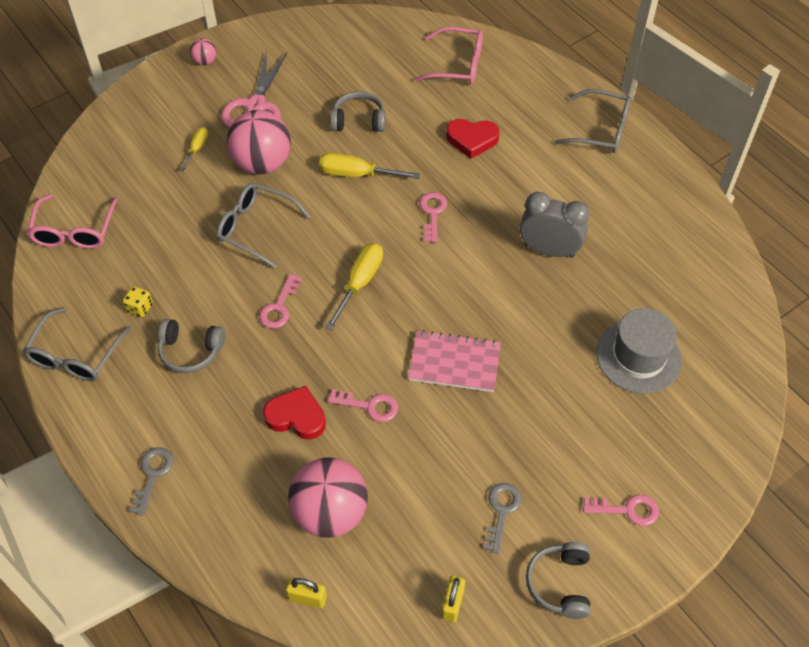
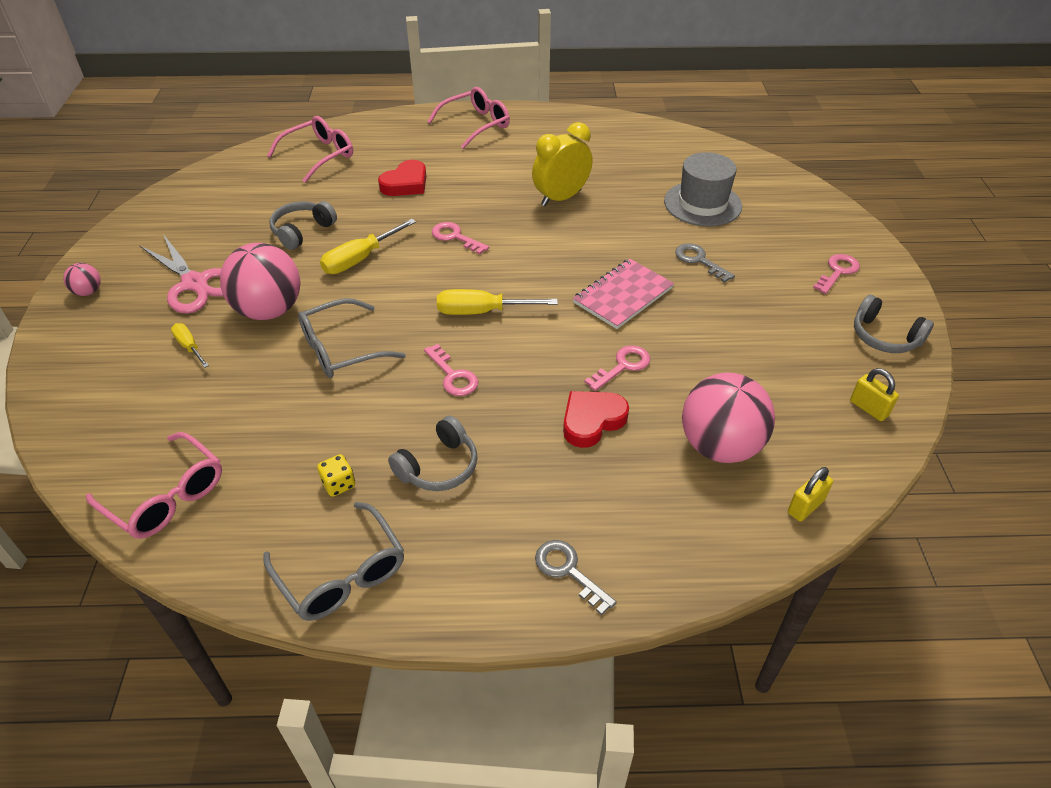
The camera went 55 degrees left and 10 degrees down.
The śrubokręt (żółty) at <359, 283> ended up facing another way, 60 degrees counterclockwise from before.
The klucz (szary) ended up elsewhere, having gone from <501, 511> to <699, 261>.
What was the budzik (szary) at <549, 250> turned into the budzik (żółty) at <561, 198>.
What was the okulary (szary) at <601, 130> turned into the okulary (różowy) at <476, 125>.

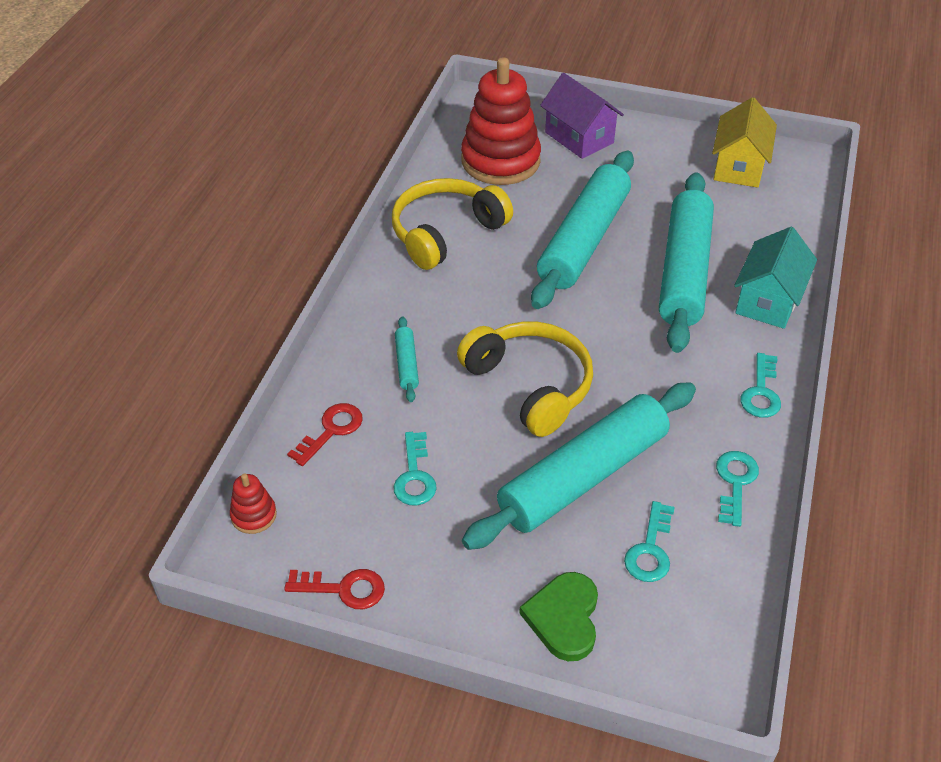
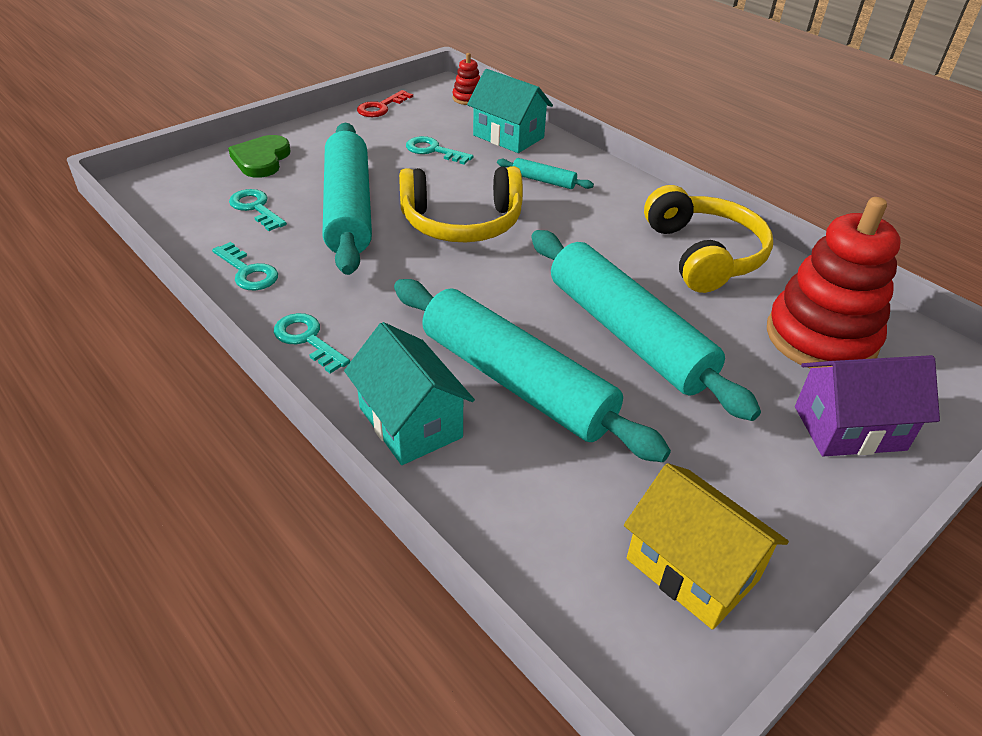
The camera went 120 degrees right and 5 degrees down.
Where the klucz (czerwony) stood at <331, 430>, the domek (turkusowy) came to stand at <508, 136>.
The serce (zielony) at <564, 618> ended up facing another way, 120 degrees counterclockwise from before.

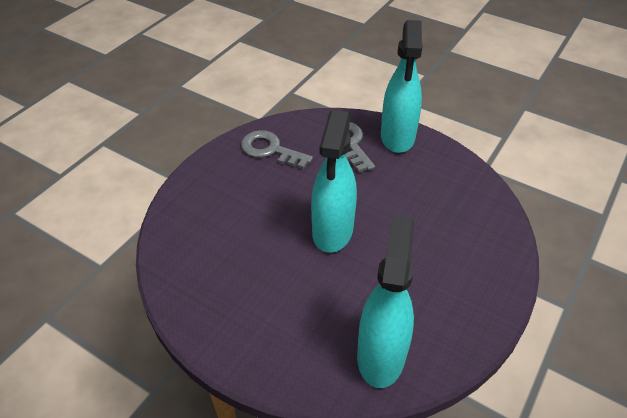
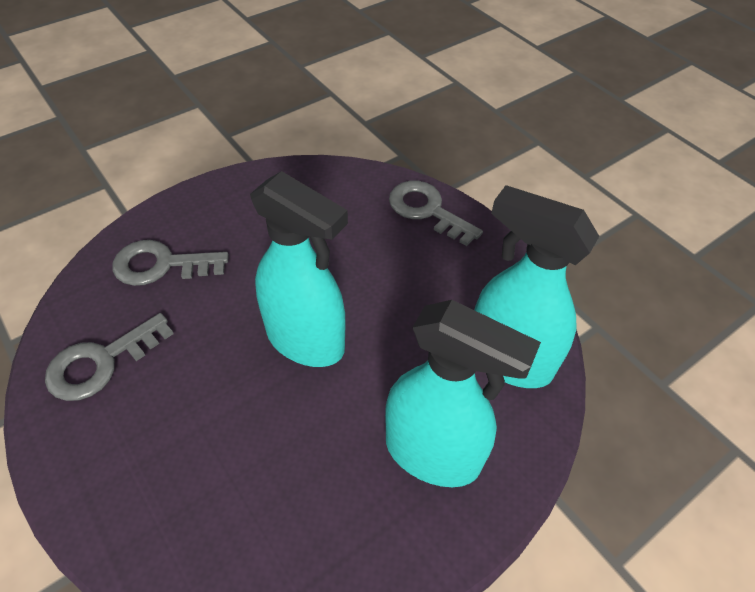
The camera went 70 degrees left and 5 degrees up.
The spryskiwacz (turkusowy) ended up elsewhere, having gone from <397, 137> to <433, 453>.
The second view gained the klucz (szary) at <427, 210>.

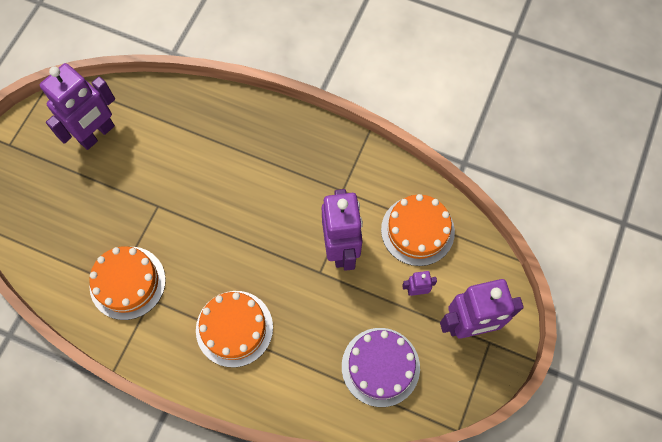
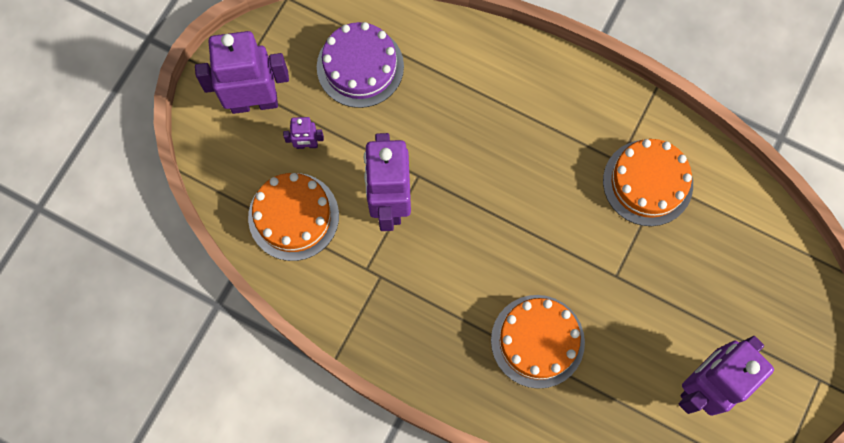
The camera went 175 degrees left and 5 degrees up.
The tort (pomarańczowy) ended up elsewhere, having gone from <234, 328> to <537, 341>.

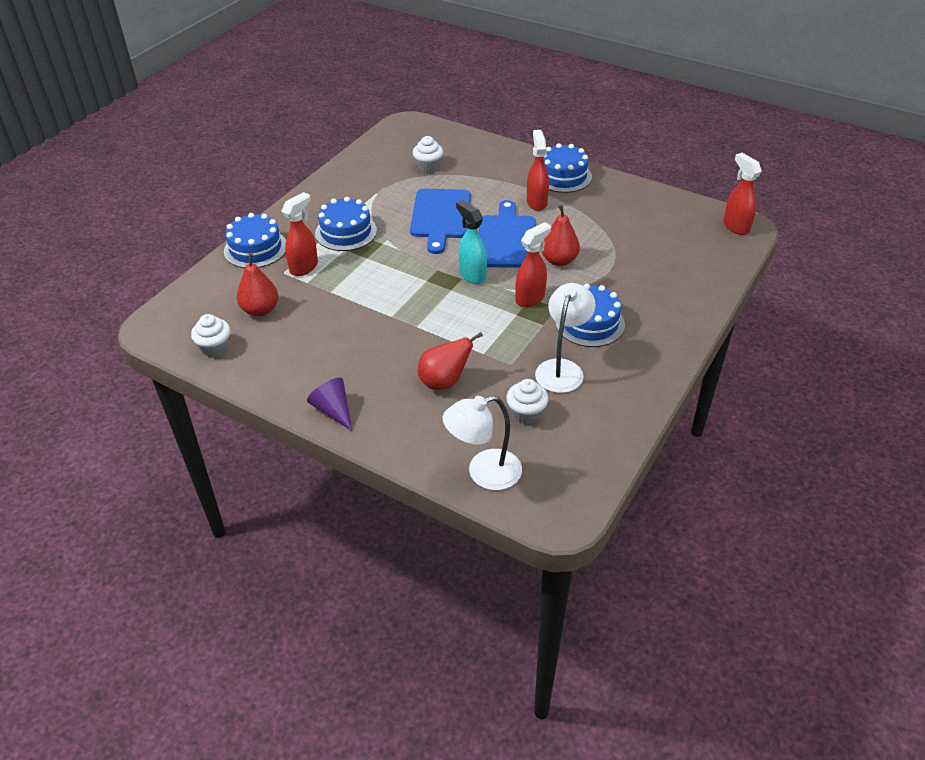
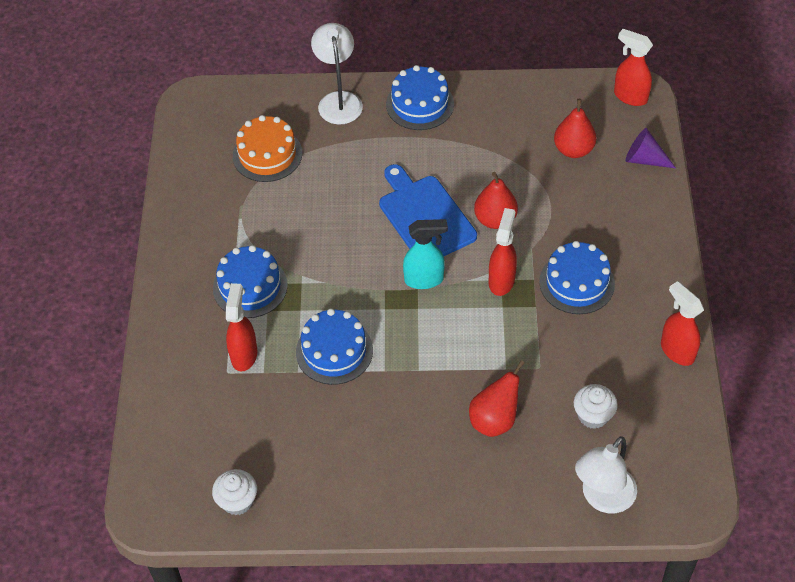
The camera went 30 degrees left and 10 degrees up.
The tort (niebieski) ended up elsewhere, having gone from <255, 248> to <334, 351>.
The gruszka (czerwony) ended up elsewhere, having gone from <260, 310> to <573, 150>.
The stożek (fioletowy) ended up elsewhere, having gone from <333, 410> to <644, 159>.
The second view lost the deska do krojenia (niebieski) at <440, 216>.
Where the muffinka (biały) stood at <428, 167>, the tort (pomarańczowy) came to stand at <267, 154>.
The spryskiwacz (turkusowy) at <472, 275> ended up facing another way, 150 degrees clockwise from before.
The spryskiwacz (czerwony) ended up elsewhere, having gone from <536, 202> to <676, 351>.
The lampka (biały) ended up elsewhere, having gone from <562, 368> to <339, 100>.

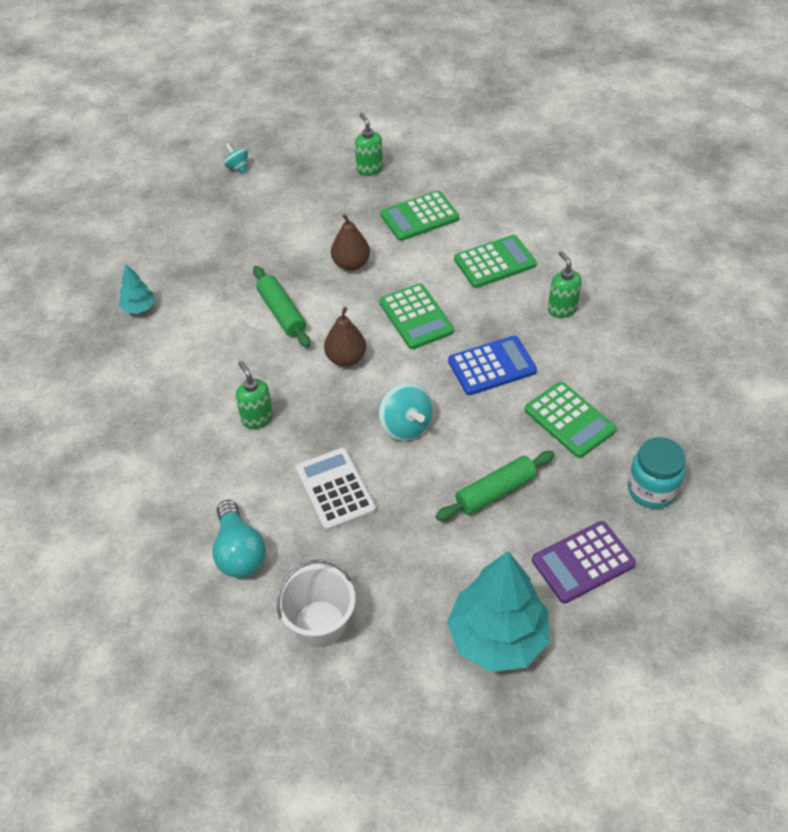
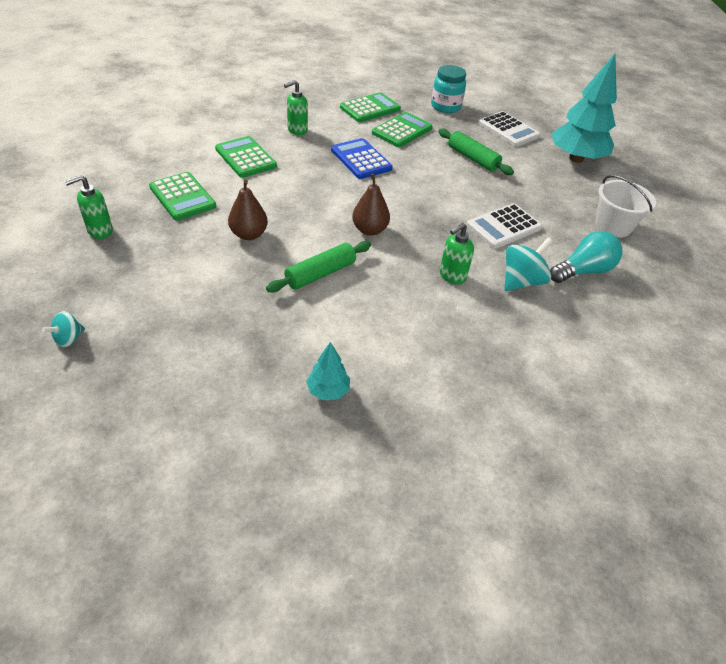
The camera went 105 degrees left and 5 degrees down.
The bączek (turkusowy) ended up elsewhere, having gone from <405, 426> to <521, 281>.
The kalkulator (zielony) ended up elsewhere, having gone from <416, 317> to <370, 108>.
What was the kalkulator (fioletowy) at <583, 562> turned into the kalkulator (biały) at <508, 130>.

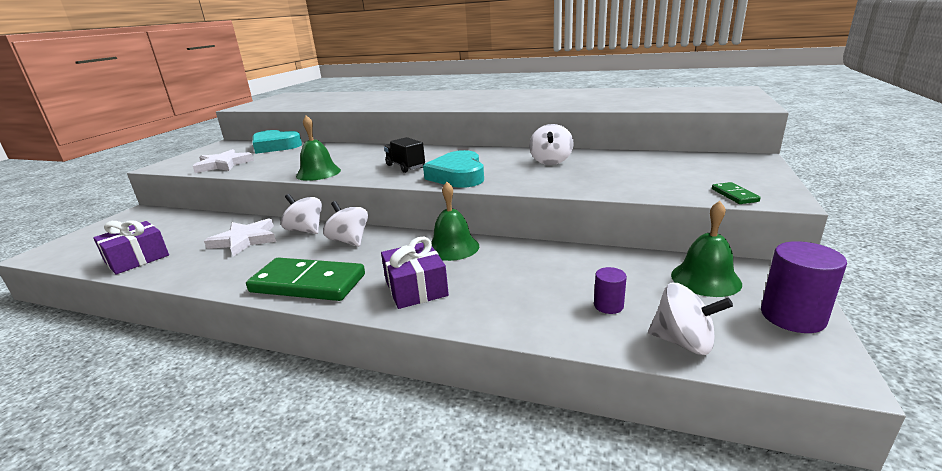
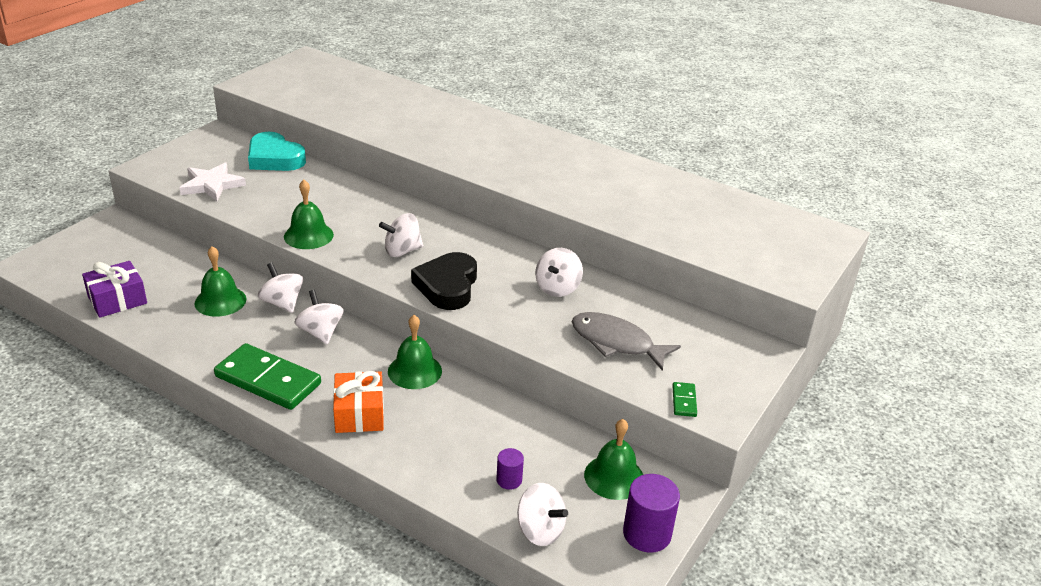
The camera went 10 degrees right and 10 degrees up.
Where the gwiazda (biały) stood at <245, 240>, the dzwonek (zielony) came to stand at <220, 301>.
What was the prezent (fioletowy) at <416, 288> turned into the prezent (pomarańczowy) at <359, 413>.
Where the ciężarówka (czarny) stood at <405, 166>, the bączek (biały) came to stand at <402, 251>.
What was the serce (turkusowy) at <458, 176> turned into the serce (czarny) at <447, 286>.
The second view gained the ryba (szary) at <616, 342>.

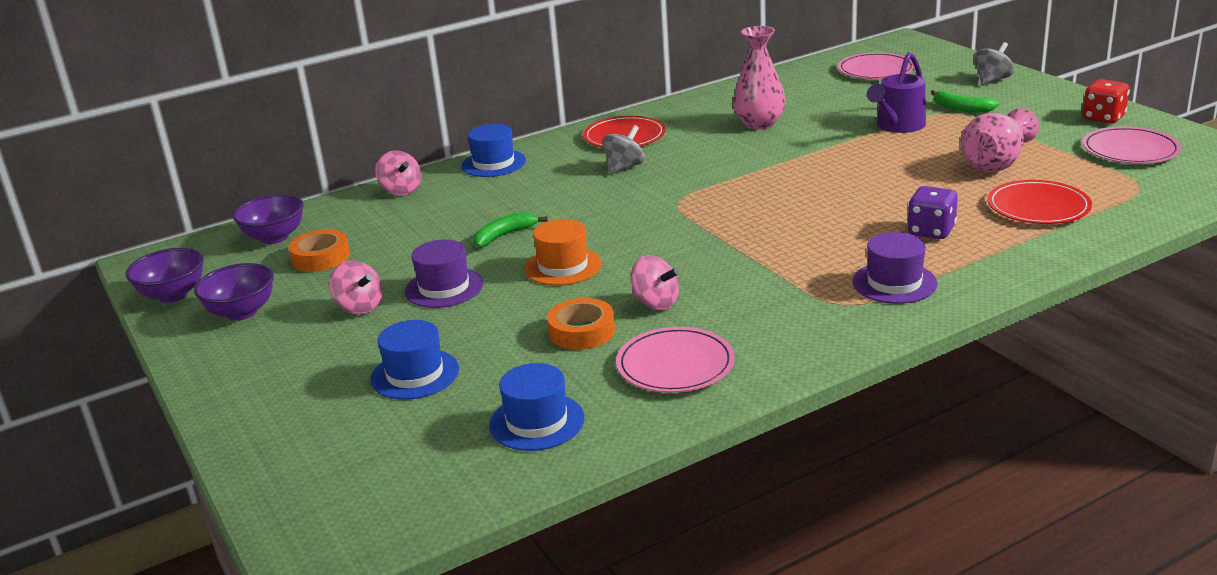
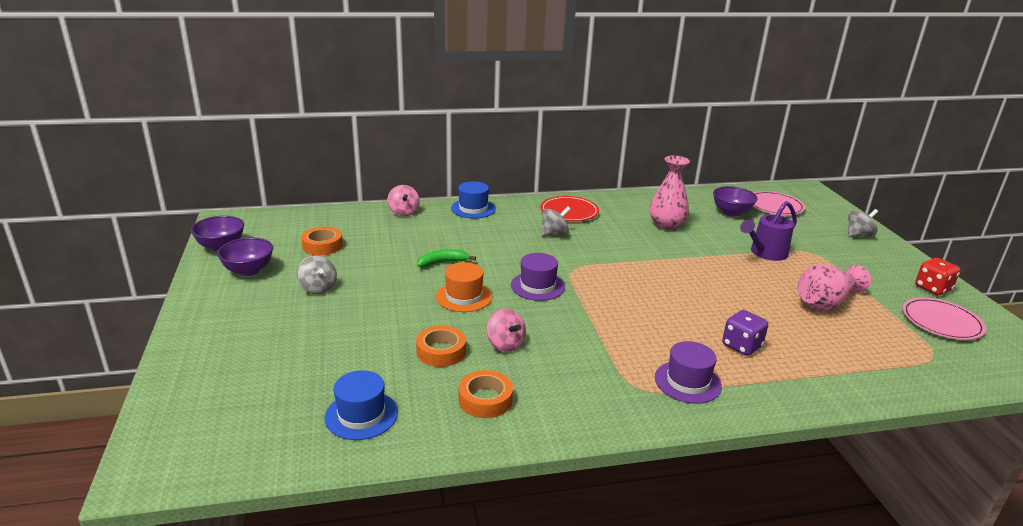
The camera went 15 degrees right and 0 degrees up.
The miska (fioletowy) ended up elsewhere, having gone from <274, 237> to <731, 212>.
What was the bączek (różowy) at <359, 307> turned into the bączek (szary) at <318, 288>.
The second view lost the kapelusz (niebieski) at <415, 374>.
The kapelusz (fioletowy) ended up elsewhere, having gone from <444, 288> to <537, 286>.
Where the talerz (różowy) stood at <675, 364>, the taśma klejąca (pomarańczowy) came to stand at <485, 399>.
The second view lost the banan (zielony) at <961, 108>.
The second view lost the talerz (czerwony) at <1038, 207>.

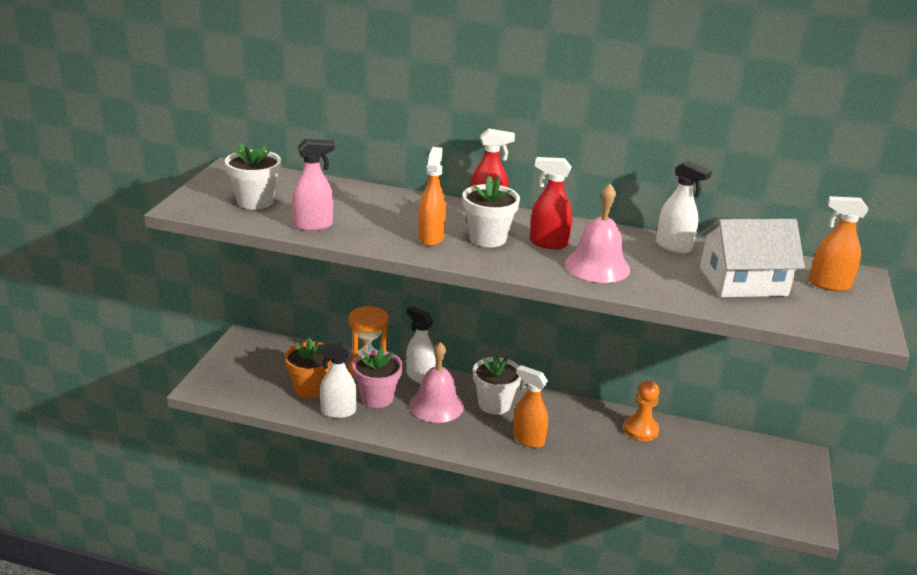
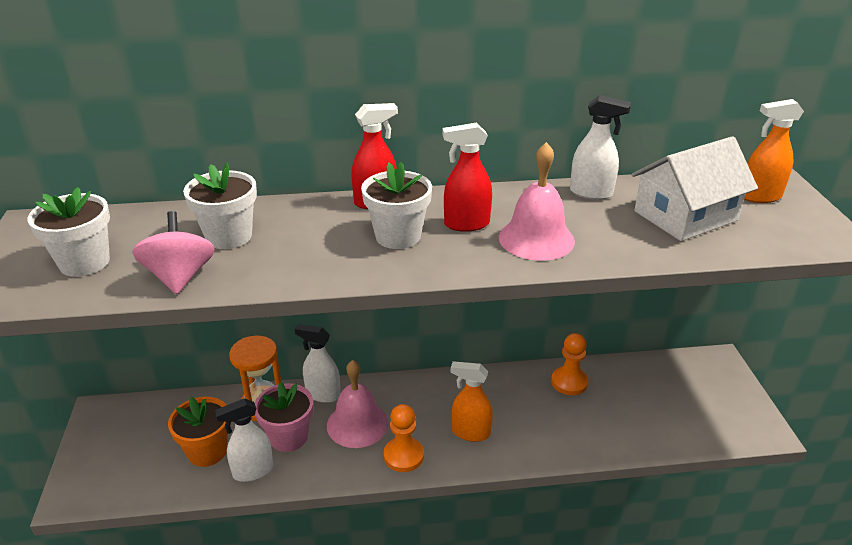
The camera went 20 degrees left and 5 degrees up.
Where the spryskiwacz (różowy) stood at <313, 225>, the bączek (różowy) came to stand at <180, 277>.
The second view lost the spryskiwacz (pomarańczowy) at <431, 238>.
The doniczka (biały) ended up elsewhere, having gone from <494, 404> to <229, 236>.
The second view gained the pionek (pomarańczowy) at <403, 456>.

